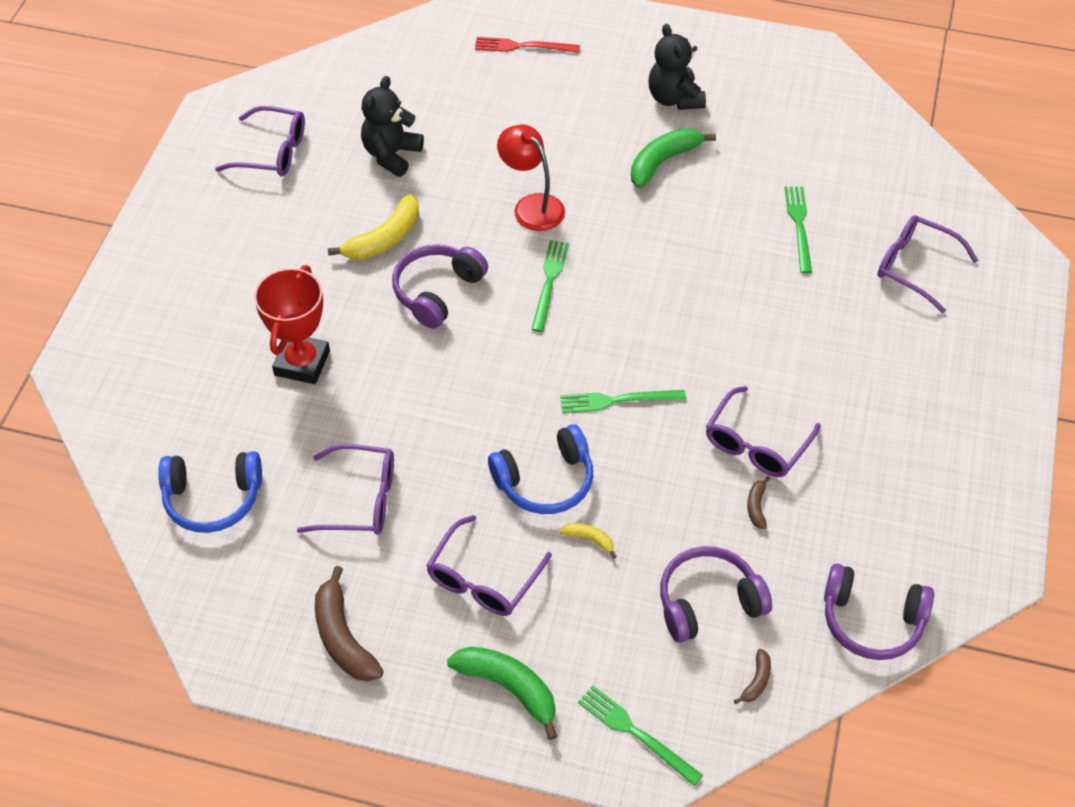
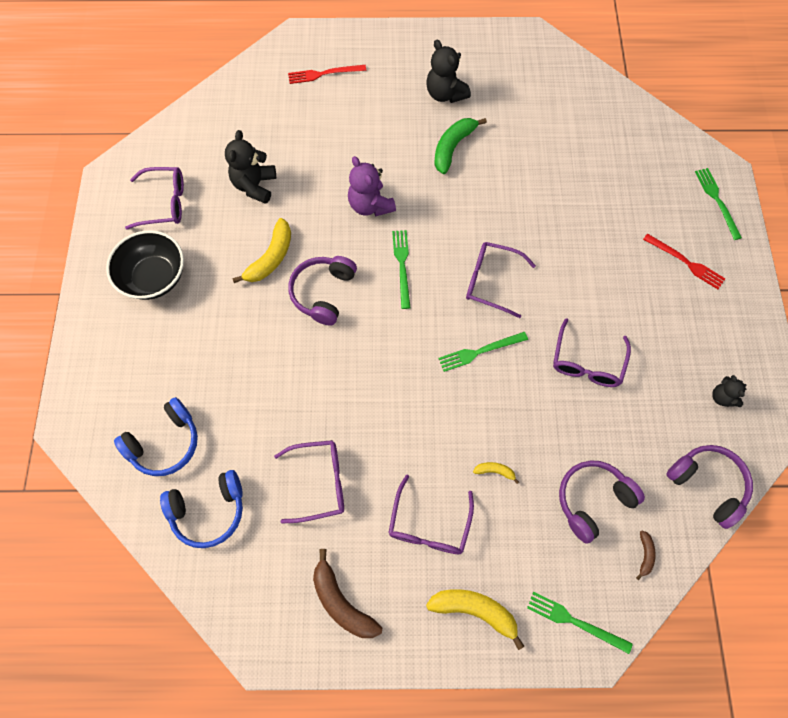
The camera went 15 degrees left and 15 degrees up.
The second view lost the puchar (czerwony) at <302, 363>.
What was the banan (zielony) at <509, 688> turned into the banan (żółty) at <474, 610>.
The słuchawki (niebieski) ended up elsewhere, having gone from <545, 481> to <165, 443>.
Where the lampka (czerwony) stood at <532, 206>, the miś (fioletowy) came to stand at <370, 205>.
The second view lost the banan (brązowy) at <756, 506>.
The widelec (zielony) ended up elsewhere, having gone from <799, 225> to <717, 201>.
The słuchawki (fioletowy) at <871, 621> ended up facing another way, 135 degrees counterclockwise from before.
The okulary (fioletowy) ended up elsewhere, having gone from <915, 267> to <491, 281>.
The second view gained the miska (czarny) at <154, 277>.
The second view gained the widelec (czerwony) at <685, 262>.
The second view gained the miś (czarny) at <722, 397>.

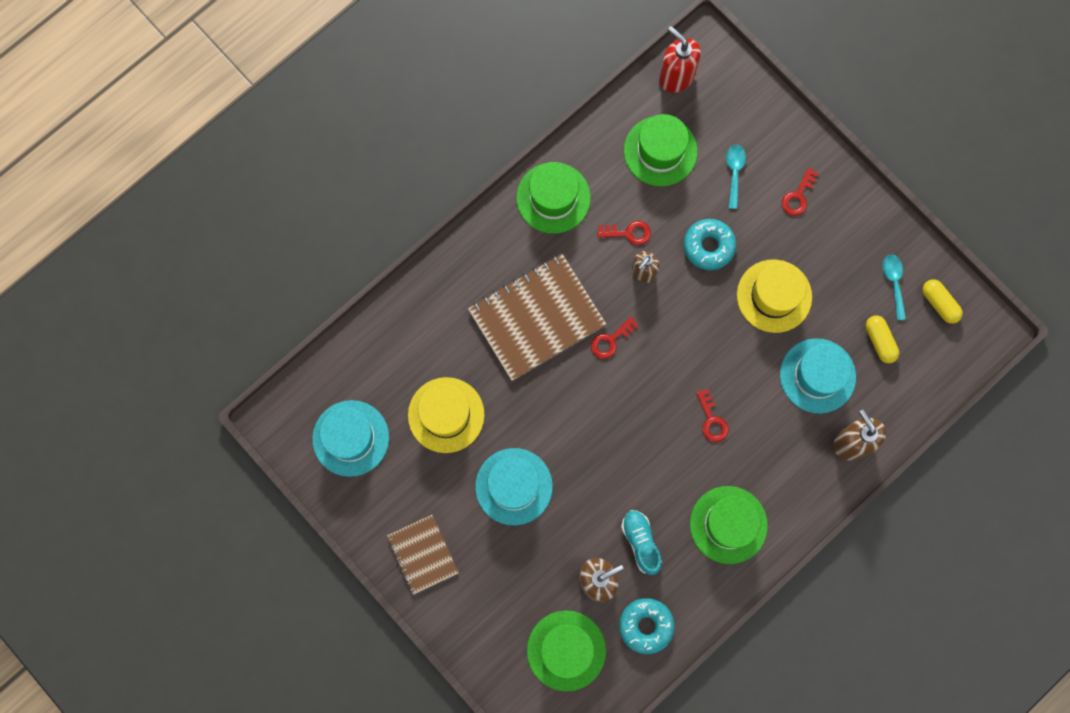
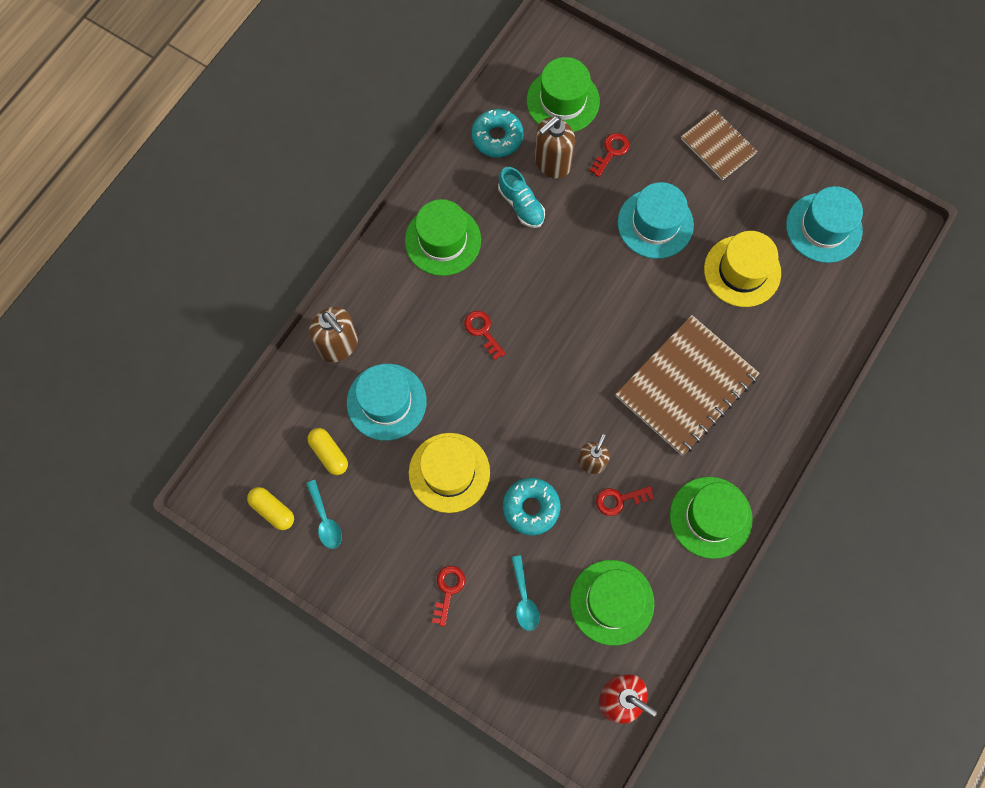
The camera went 165 degrees right and 5 degrees down.
The klucz (czerwony) ended up elsewhere, having gone from <610, 340> to <611, 152>.

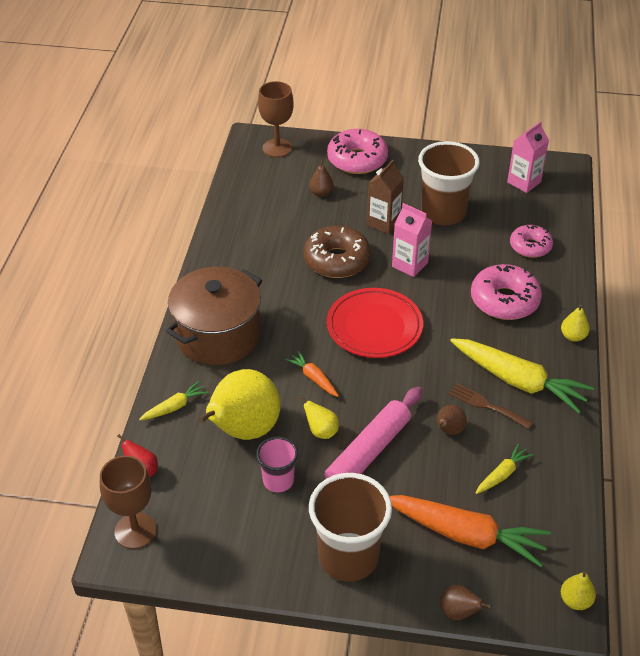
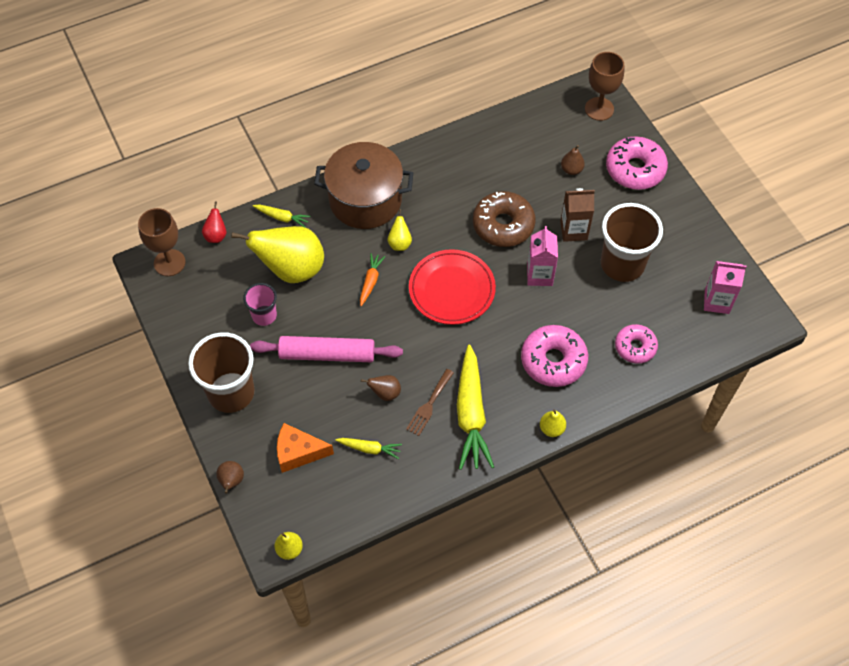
The camera went 55 degrees right and 15 degrees up.
The gruszka (żółty) ended up elsewhere, having gone from <321, 431> to <399, 243>.
Where the marchewka (pomarańczowy) stood at <465, 534>, the ser (pomarańczowy) came to stand at <298, 452>.
The widelec (brązowy) at <486, 405> ended up facing another way, 150 degrees counterclockwise from before.

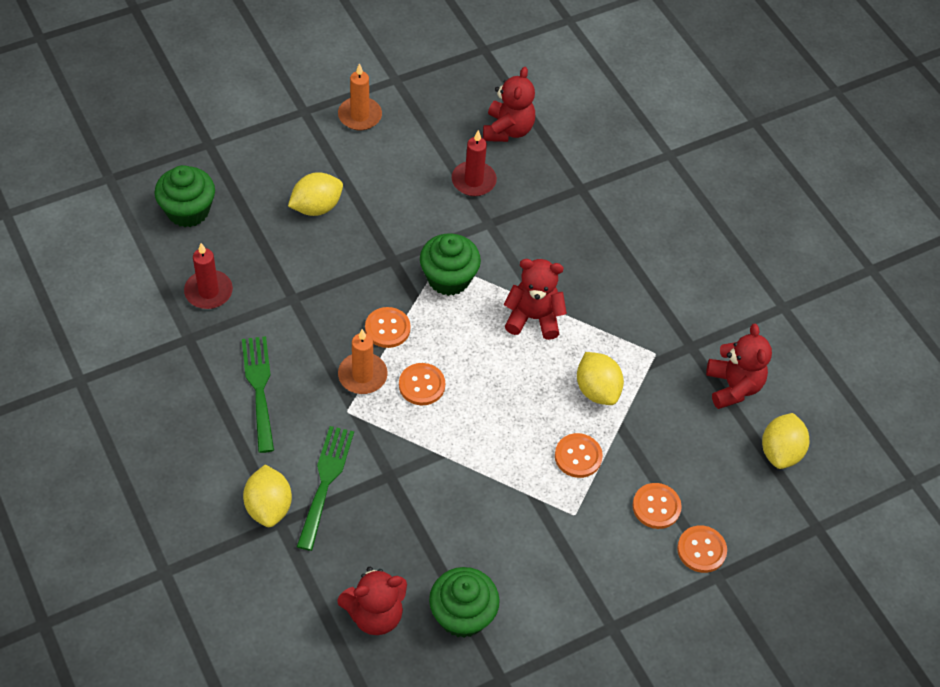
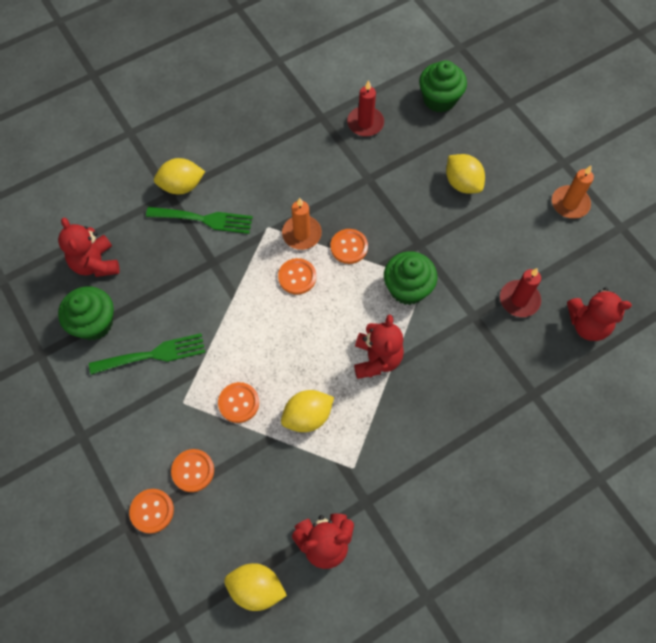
The camera went 90 degrees right and 10 degrees up.
The widelec (zielony) ended up elsewhere, having gone from <259, 388> to <153, 354>.

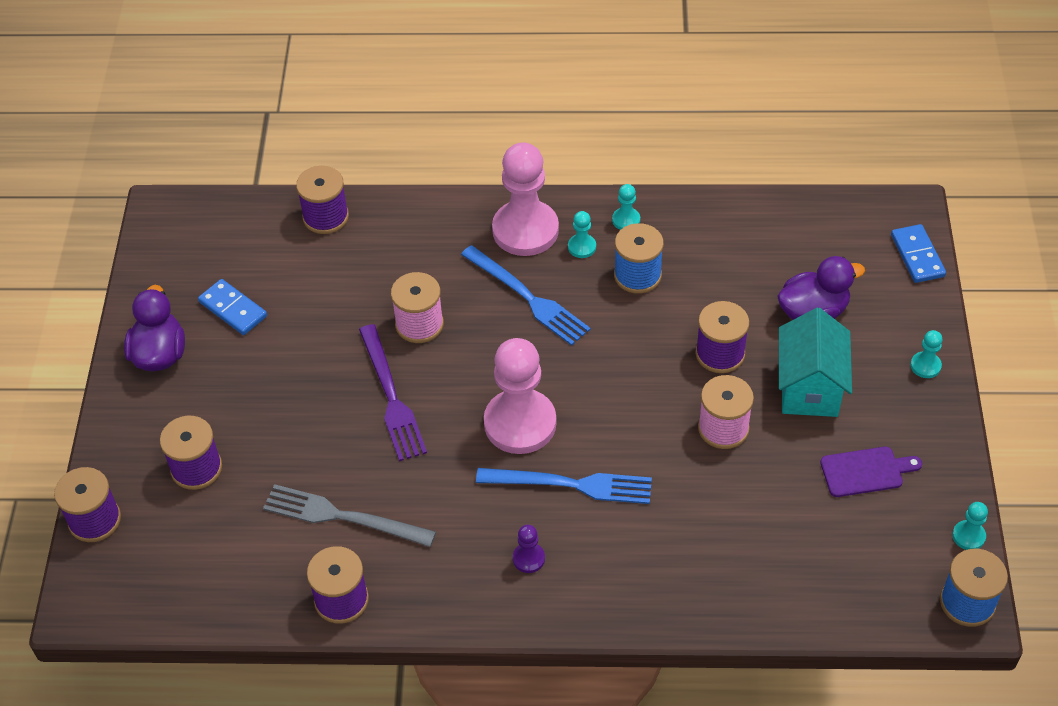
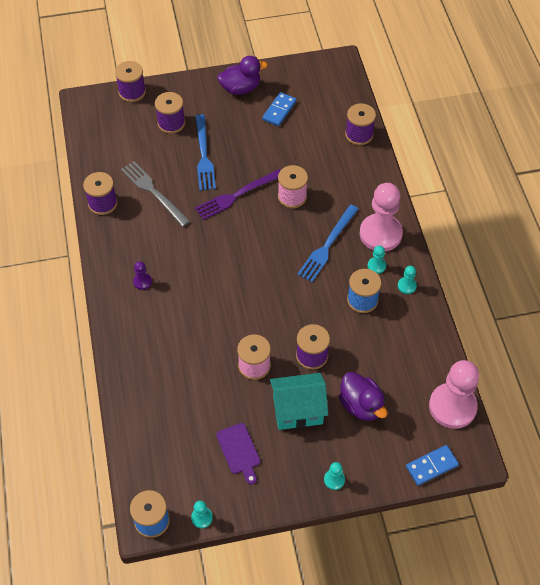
The camera went 75 degrees right and 5 degrees up.
The widelec (szary) at <343, 517> ended up facing another way, 45 degrees counterclockwise from before.
The widelec (niebieski) ended up elsewhere, having gone from <571, 485> to <204, 155>.
The pionek (różowy) ended up elsewhere, having gone from <520, 423> to <452, 406>.

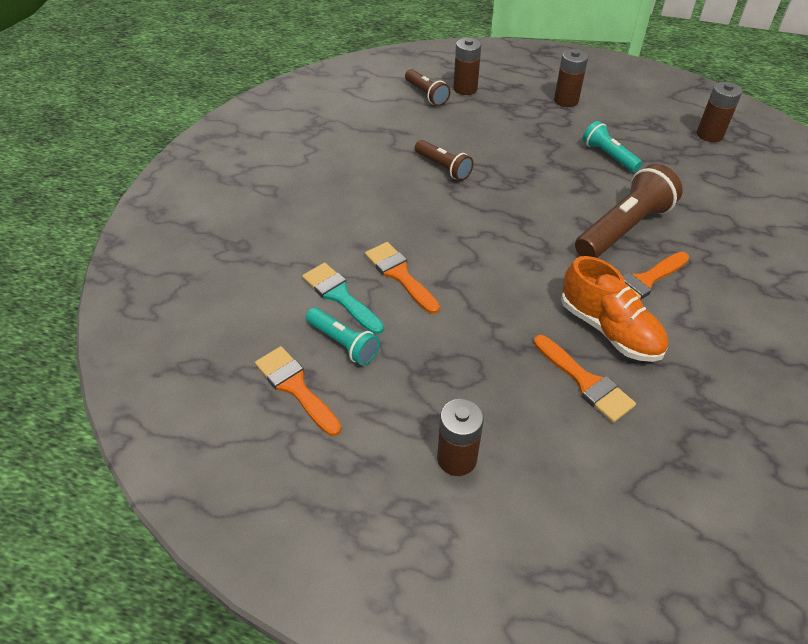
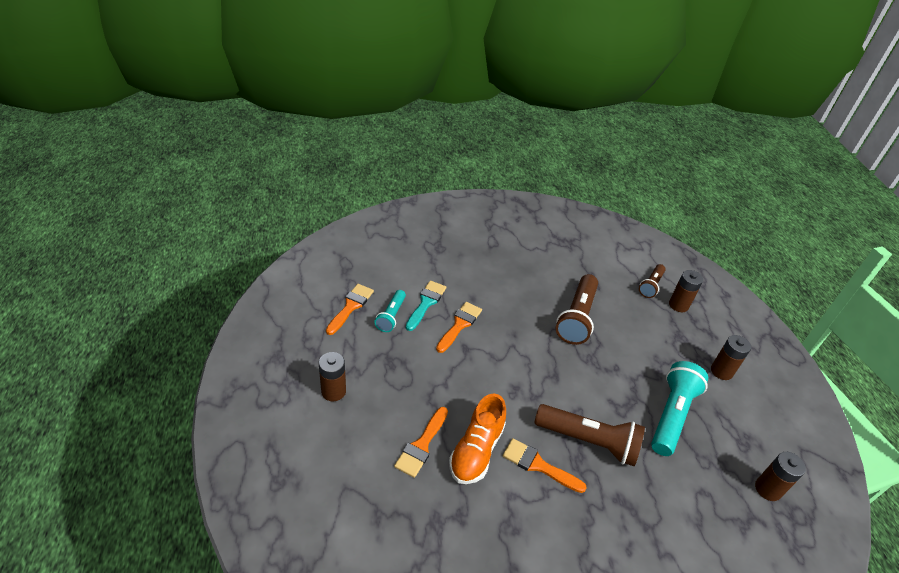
The camera went 60 degrees right and 5 degrees down.
The size of the latarka (brązowy) at <443, 167> changed by a factor of 1.74.
The size of the latarka (turkusowy) at <608, 156> changed by a factor of 1.74.

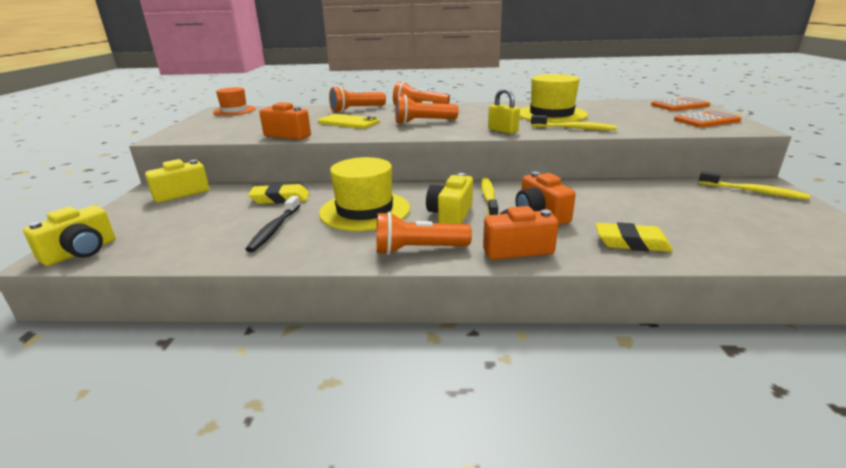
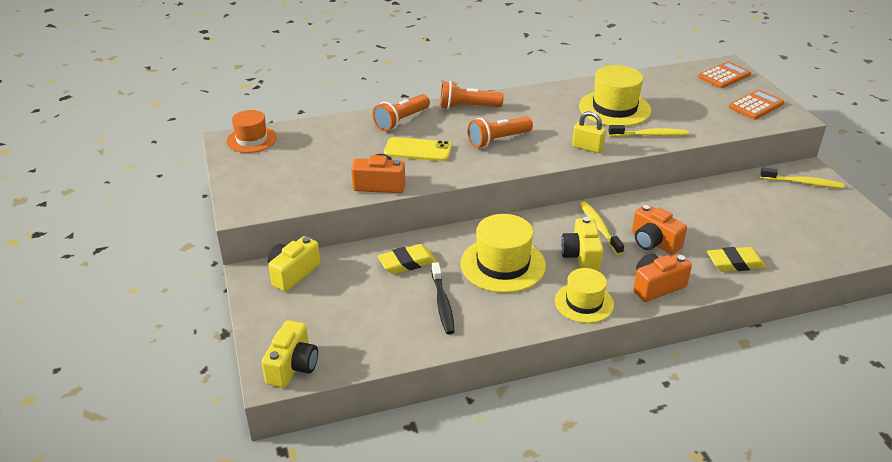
The camera went 20 degrees left and 10 degrees up.
Where the latarka (pomarańczowy) stood at <418, 250>, the kapelusz (żółty) came to stand at <584, 303>.

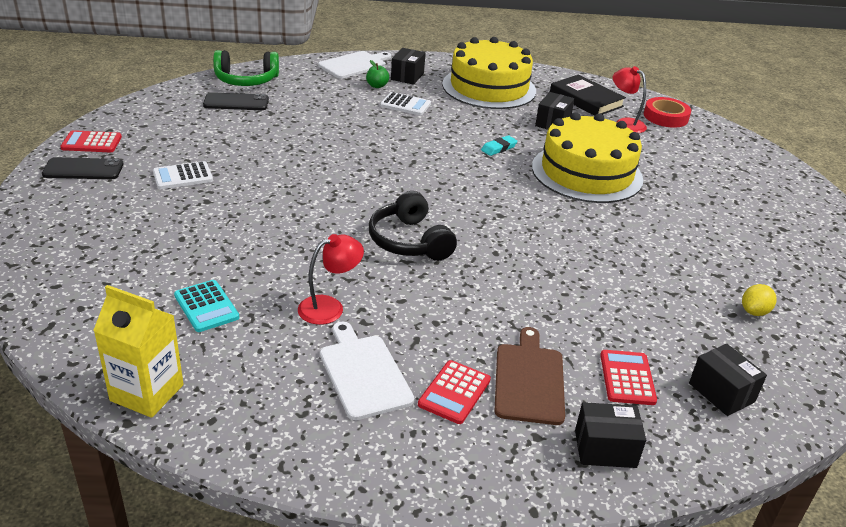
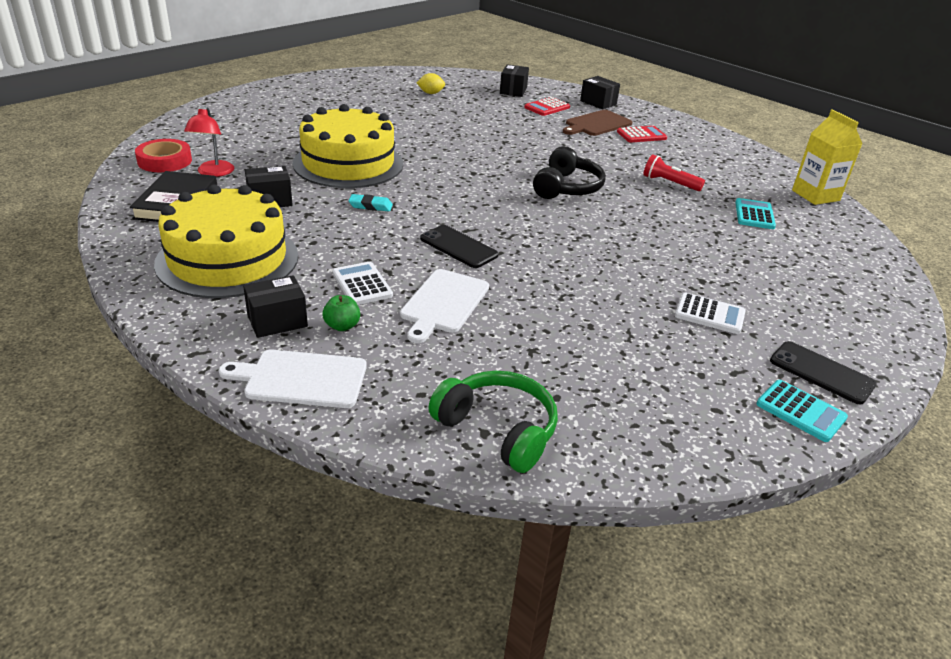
The camera went 135 degrees left and 0 degrees up.
What was the kalkulator (czerwony) at <91, 143> turned into the kalkulator (turkusowy) at <800, 411>.
The telefon (czarny) ended up elsewhere, having gone from <236, 102> to <458, 247>.
Where the lampka (czerwony) stood at <329, 307>, the latarka (czerwony) came to stand at <669, 183>.
The deska do krojenia (biały) ended up elsewhere, having gone from <363, 373> to <444, 303>.

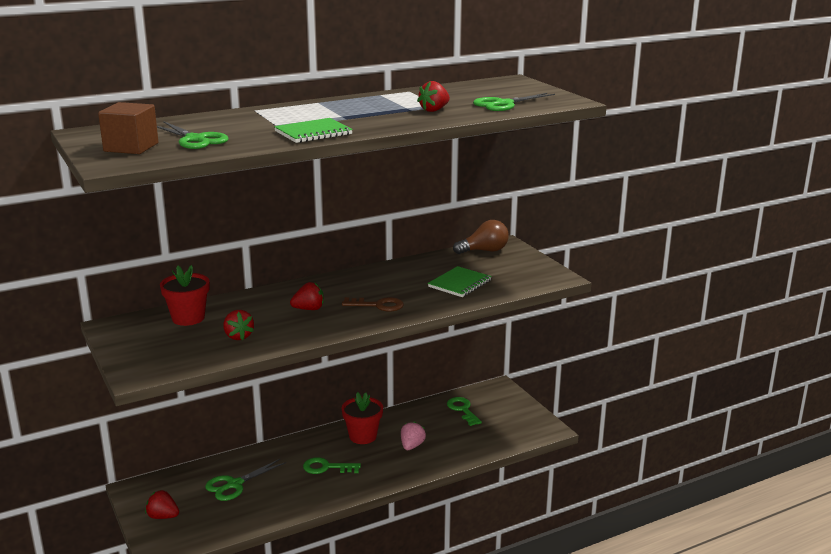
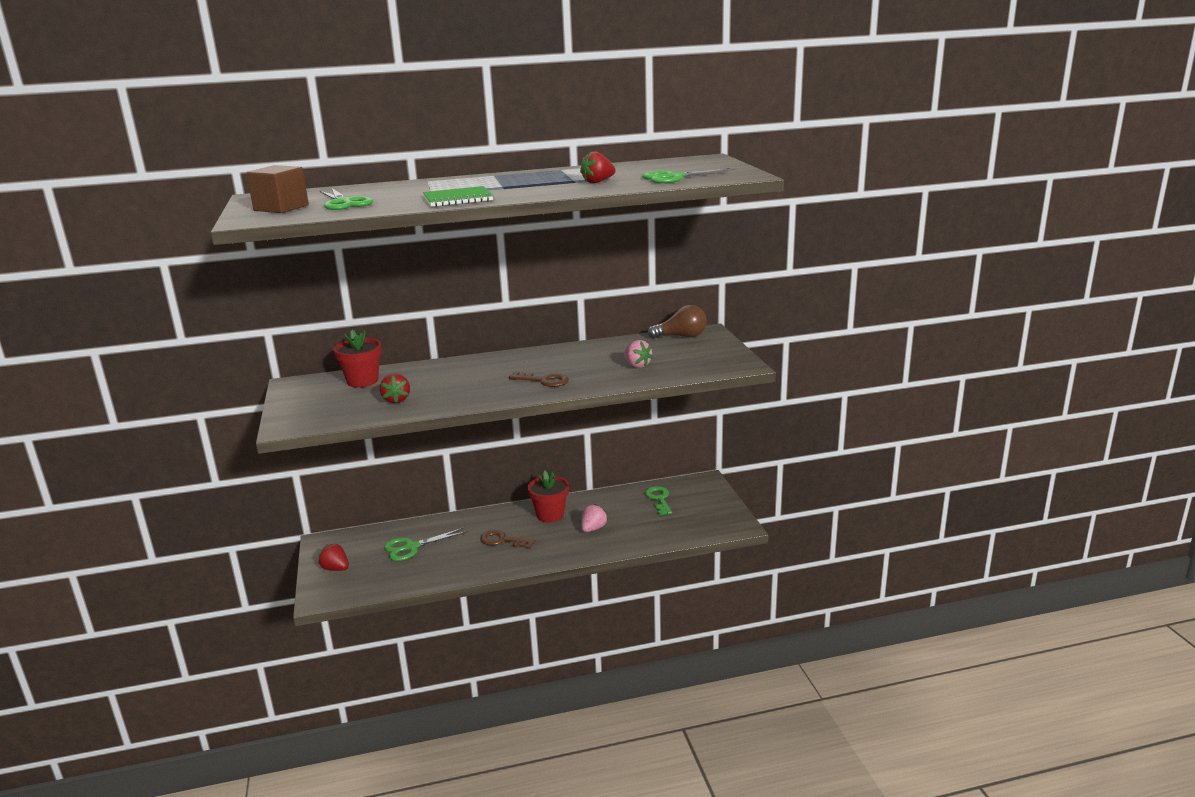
The camera went 15 degrees right and 0 degrees up.
The second view lost the truskawka (czerwony) at <309, 309>.
What was the klucz (zielony) at <326, 467> turned into the klucz (brązowy) at <503, 540>.
Where the zeszyt (zielony) stood at <459, 283>, the truskawka (różowy) came to stand at <637, 365>.

